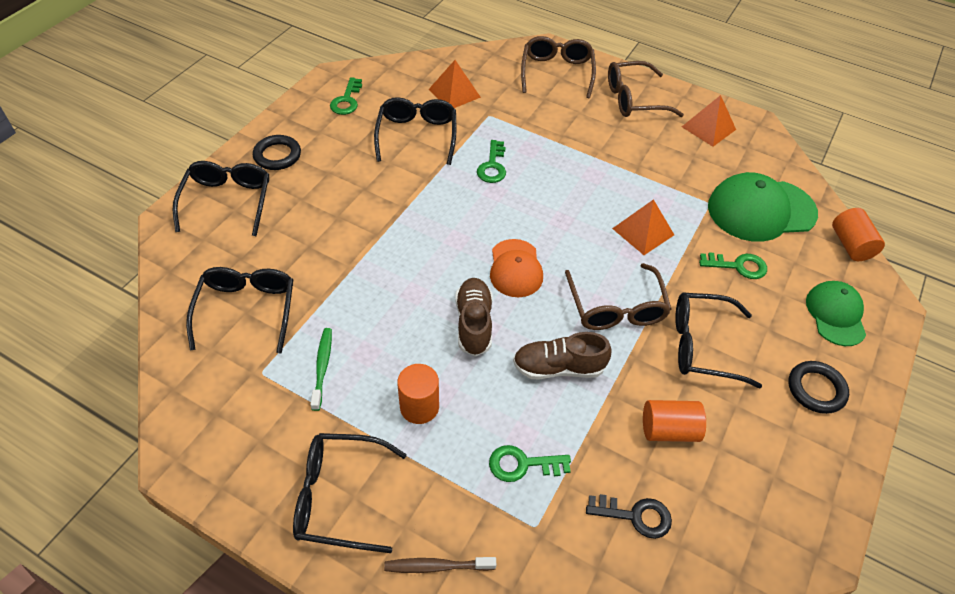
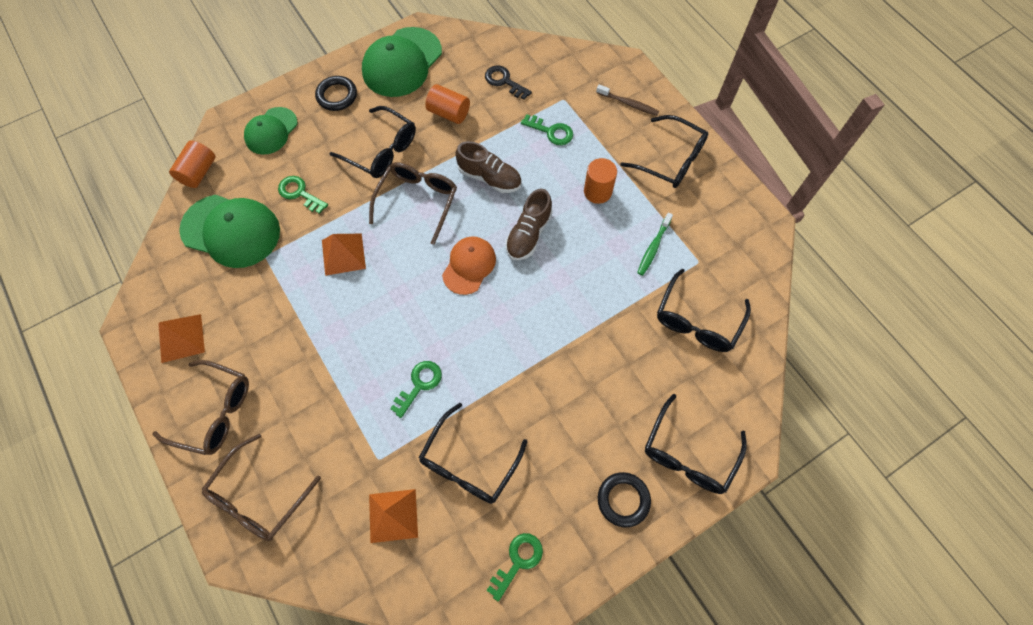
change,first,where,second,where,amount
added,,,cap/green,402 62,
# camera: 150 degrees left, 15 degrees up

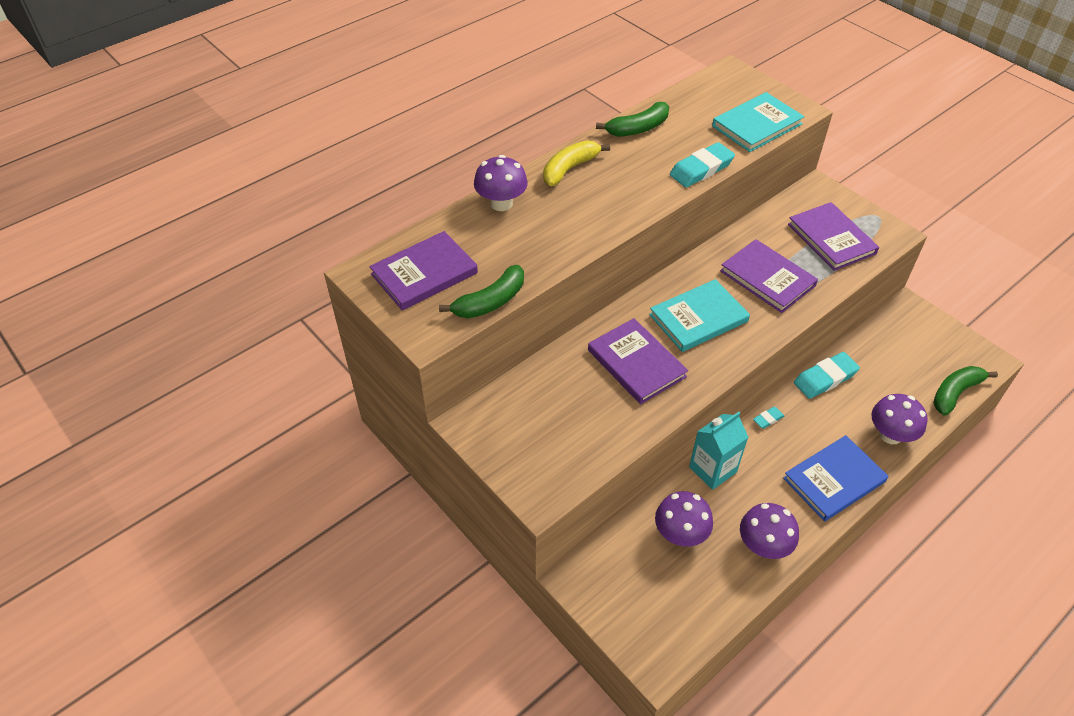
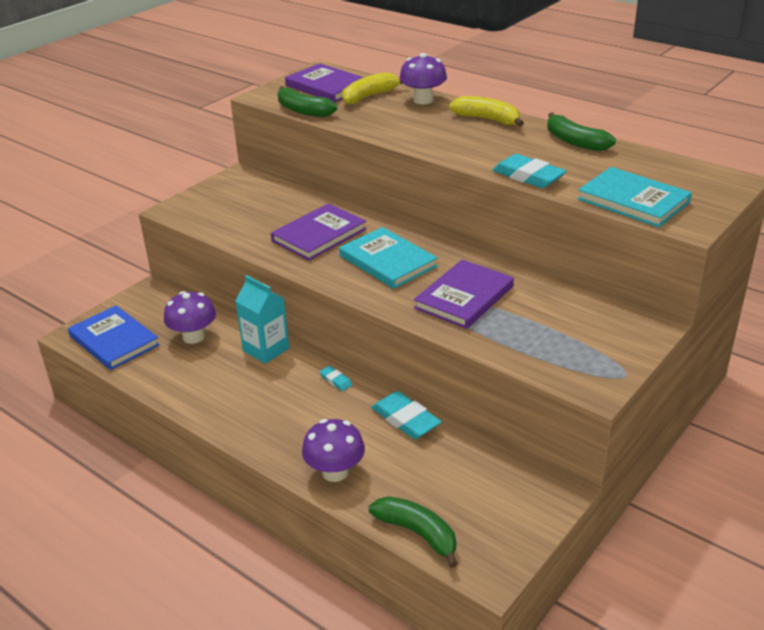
change,first,where,second,where,amount
removed,mushroom/purple,769 531,,,
moved,book/blue,836 478,,114 337,
removed,book/purple,833 236,,,
added,,,banana/yellow,372 88,
# camera: 80 degrees right, 15 degrees down

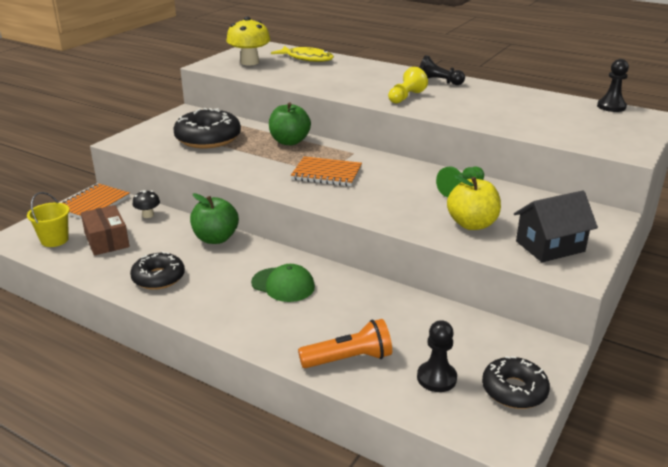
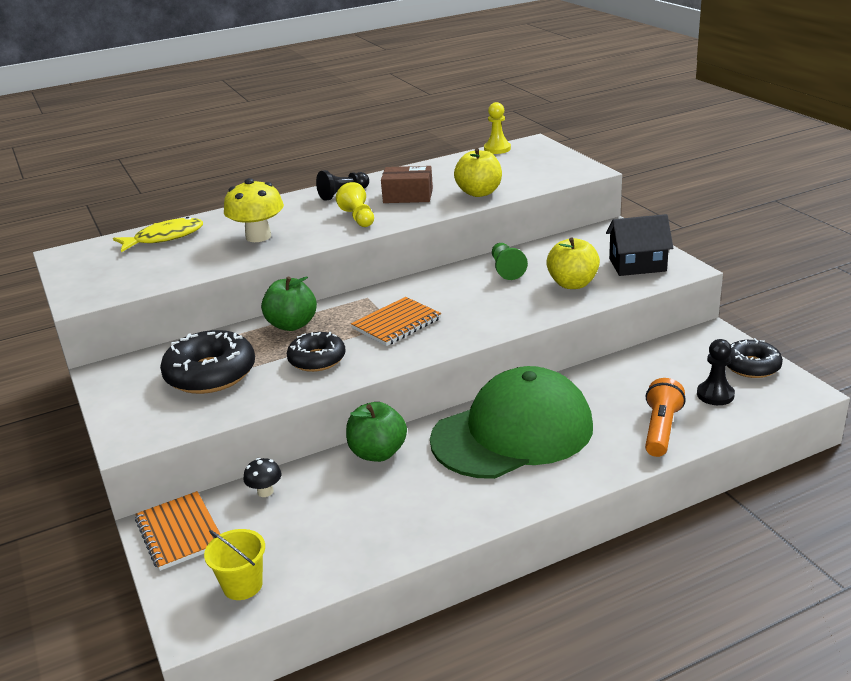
change,first,where,second,where,amount
moved,box/brown,105 230,,407 184,
moved,donut/black,157 270,,316 352,
moved,mushroom/yellow,248 41,,254 210,
resized,cap/green,283 283,,511 422,x2.26
turned,house/black,556 226,,639 245,75 degrees clockwise
recoloured,pawn/black,613 85,pawn/yellow,497 128,
added,,,apple/yellow,478 172,
# camera: 55 degrees left, 0 degrees up

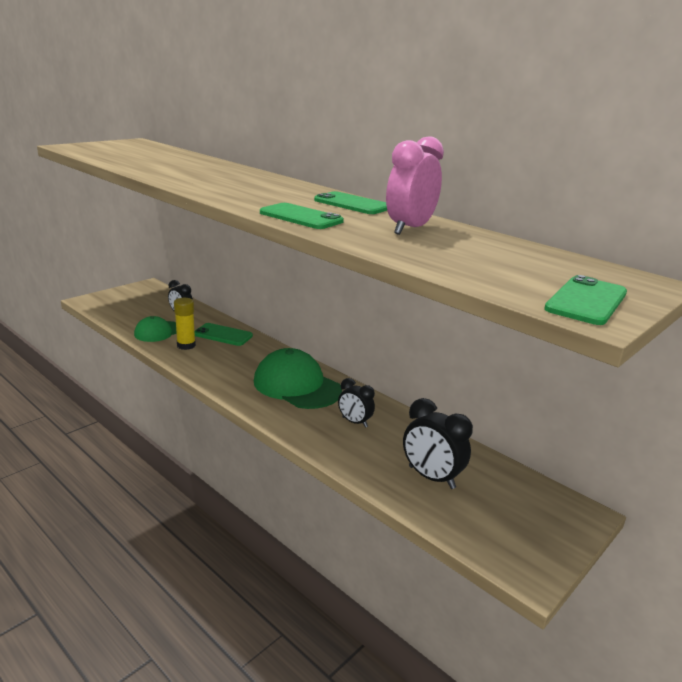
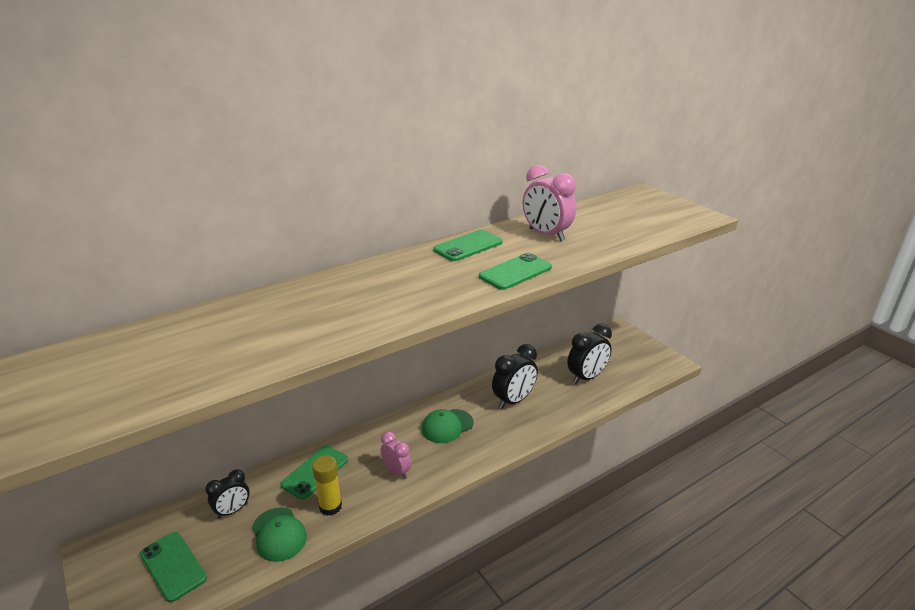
change,first,where,second,where,amount
resized,cap/green,298 378,,447 426,x0.59
resized,clock/black,356 403,,515 376,x1.58
moved,phone/green,585 300,,173 567,
added,,,clock/pink,396 455,
# camera: 75 degrees left, 5 degrees up

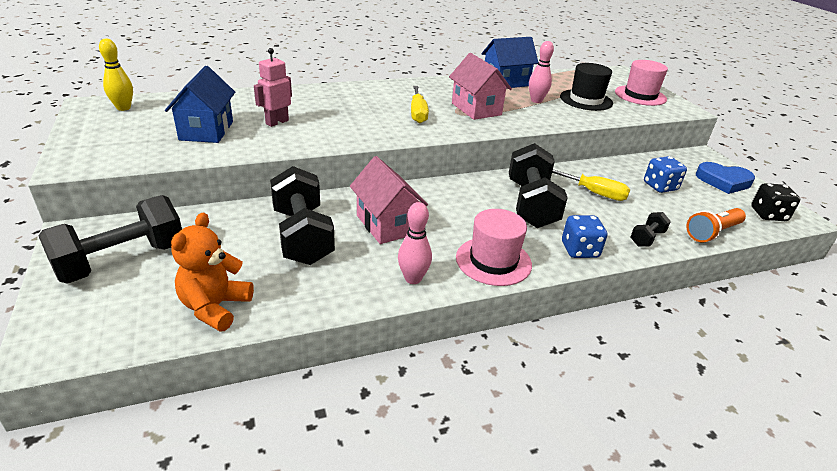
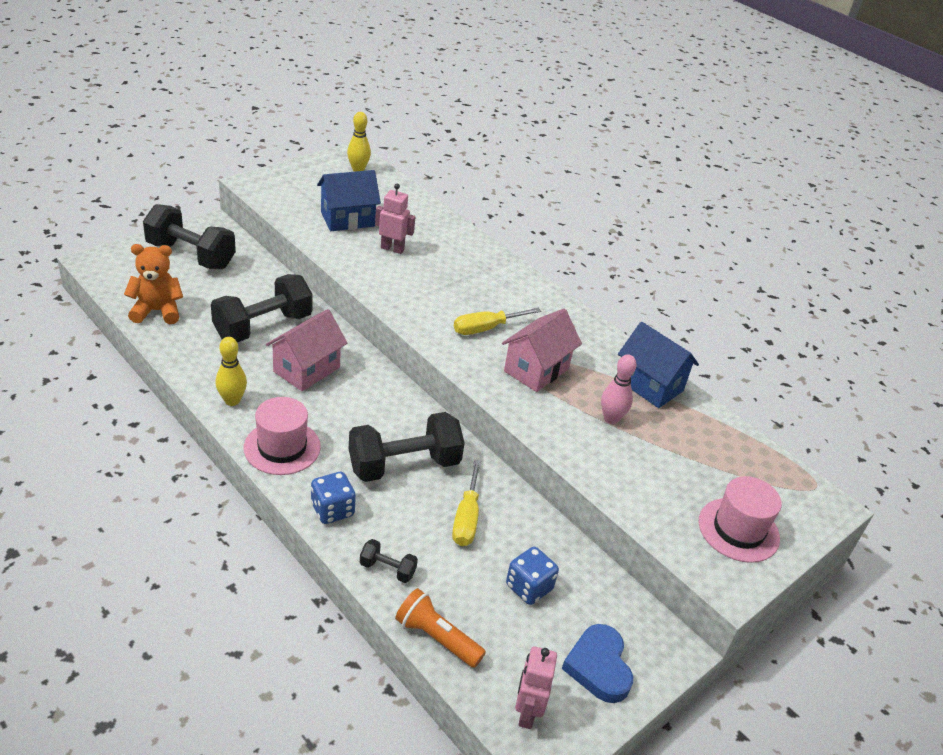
change,first,where,second,where,amount
recoloured,bowling pin/pink,415 243,bowling pin/yellow,231 371,
removed,hat/black,586 87,,,
replaced,dice/black,775 202,robot/pink,536 687,
# camera: 65 degrees right, 5 degrees up

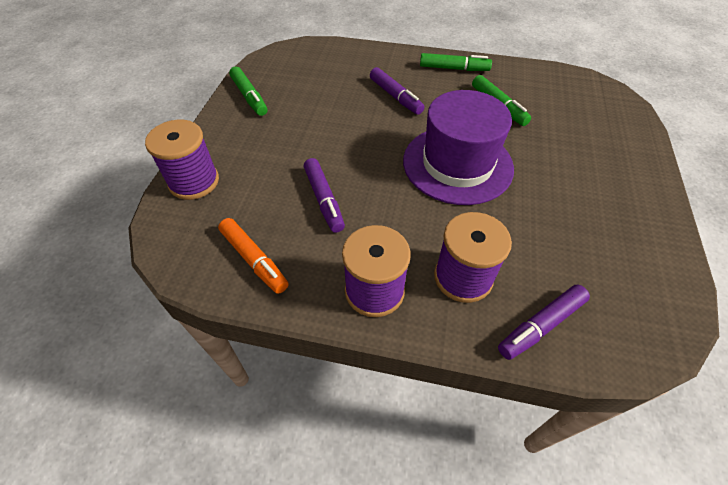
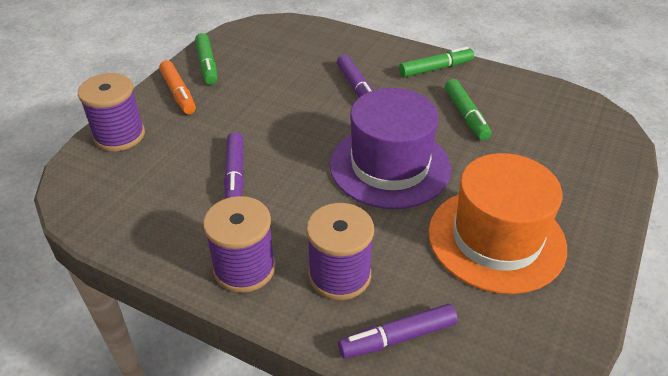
change,first,where,second,where,amount
moved,marker/orange,253 256,,177 87,
turned,marker/green,456 62,,436 62,45 degrees counterclockwise
added,,,hat/orange,498 223,
# camera: 15 degrees right, 10 degrees down

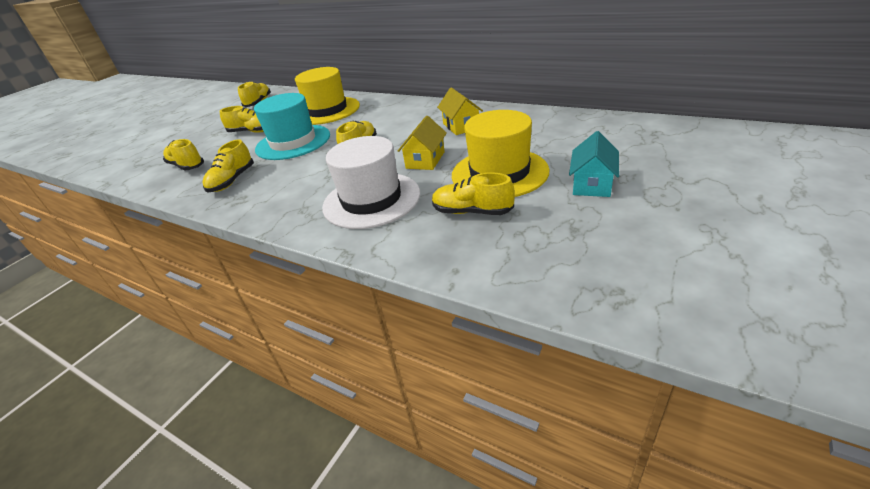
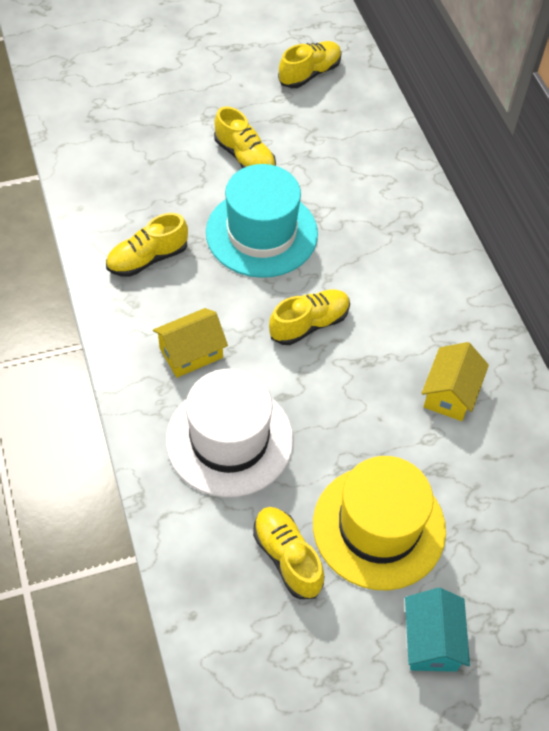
change,first,where,second,where,amount
removed,shoe/yellow,183 155,,,
removed,hat/yellow,327 96,,,
moved,house/yellow,422 142,,190 343,
turned,house/turquoise,594 164,,437 630,60 degrees counterclockwise
# camera: 35 degrees right, 20 degrees up

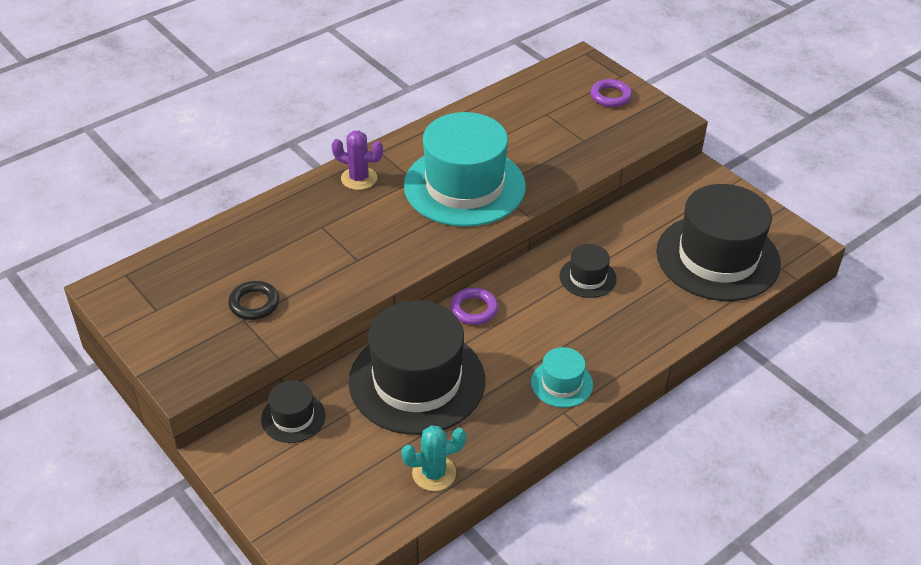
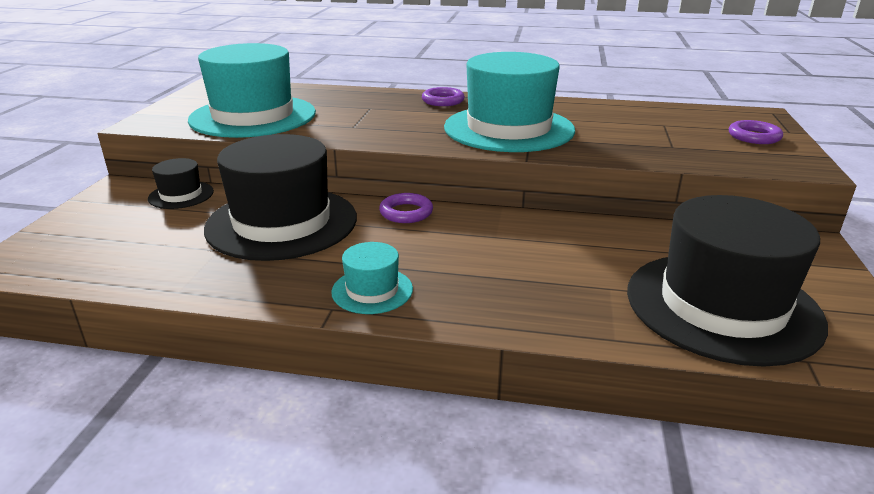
change,first,where,second,where,amount
replaced,ring/black,253 300,hat/turquoise,252 90,
replaced,cactus/purple,357 160,ring/purple,443 96,
removed,cactus/turquoise,433 458,,,
removed,hat/black,588 271,,,
# camera: 50 degrees right, 15 degrees down

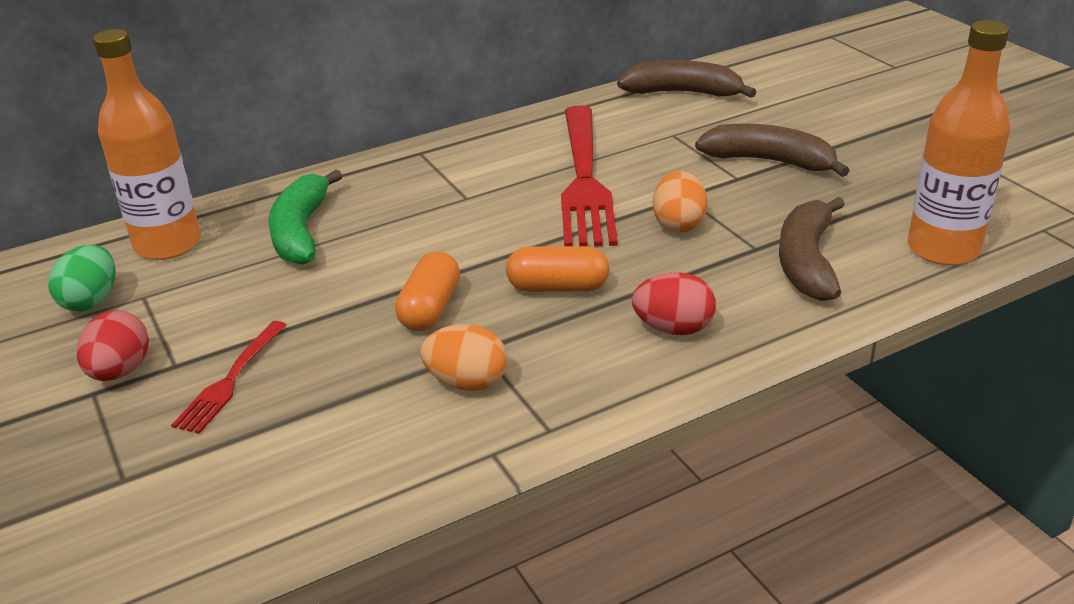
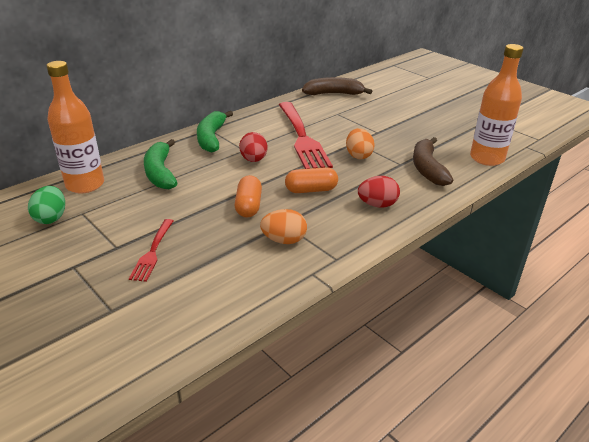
change,first,where,second,where,amount
moved,egg/red,112 346,,253 147,
removed,banana/brown,772 150,,,
added,,,banana/green,215 131,
# camera: 15 degrees left, 0 degrees up

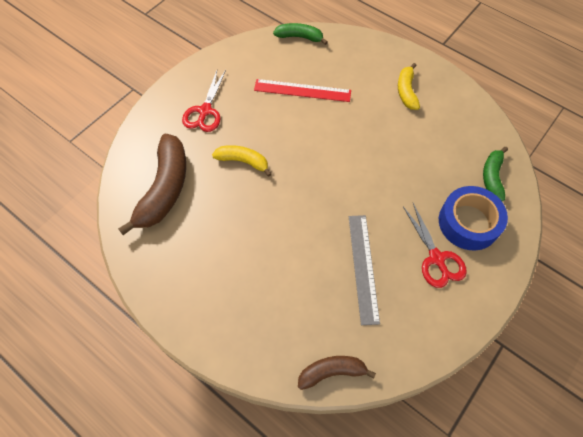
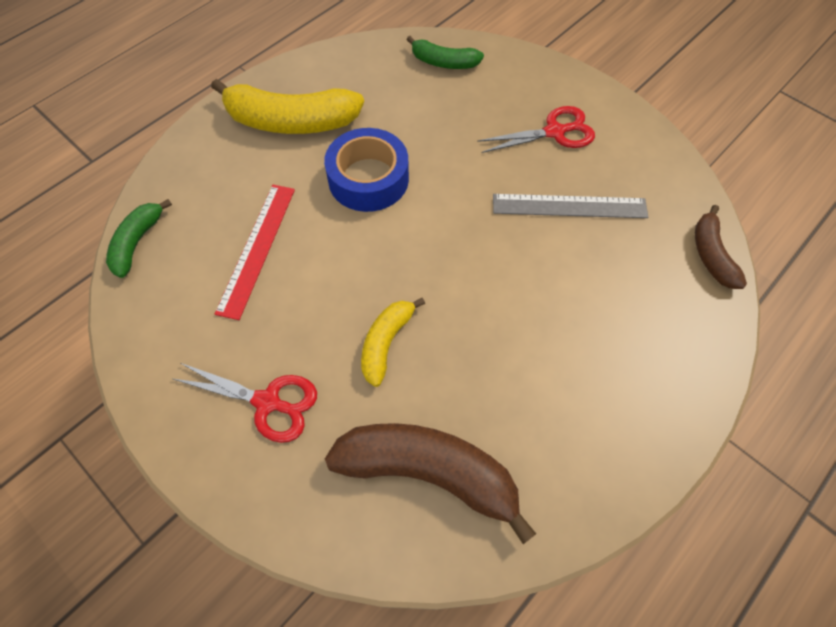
change,first,where,second,where,amount
resized,banana/yellow,409 86,,287 106,x1.80
moved,tape/blue,473 218,,366 170,
# camera: 85 degrees left, 0 degrees up

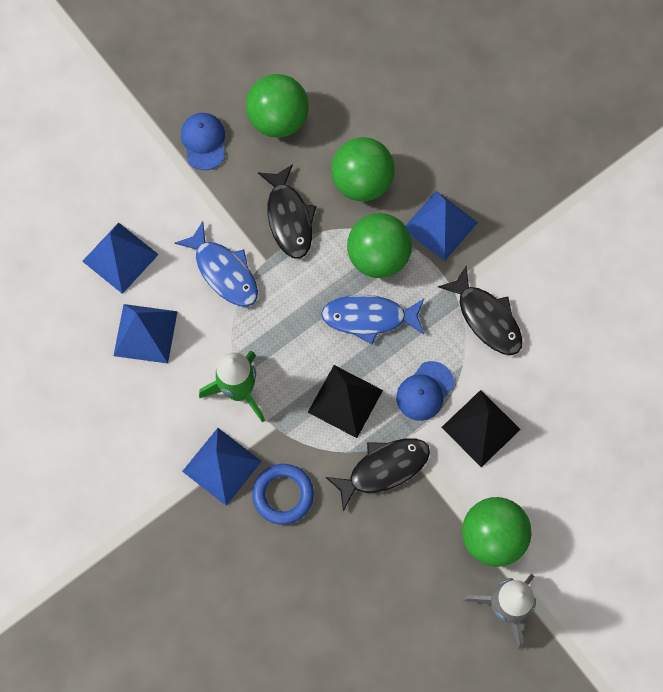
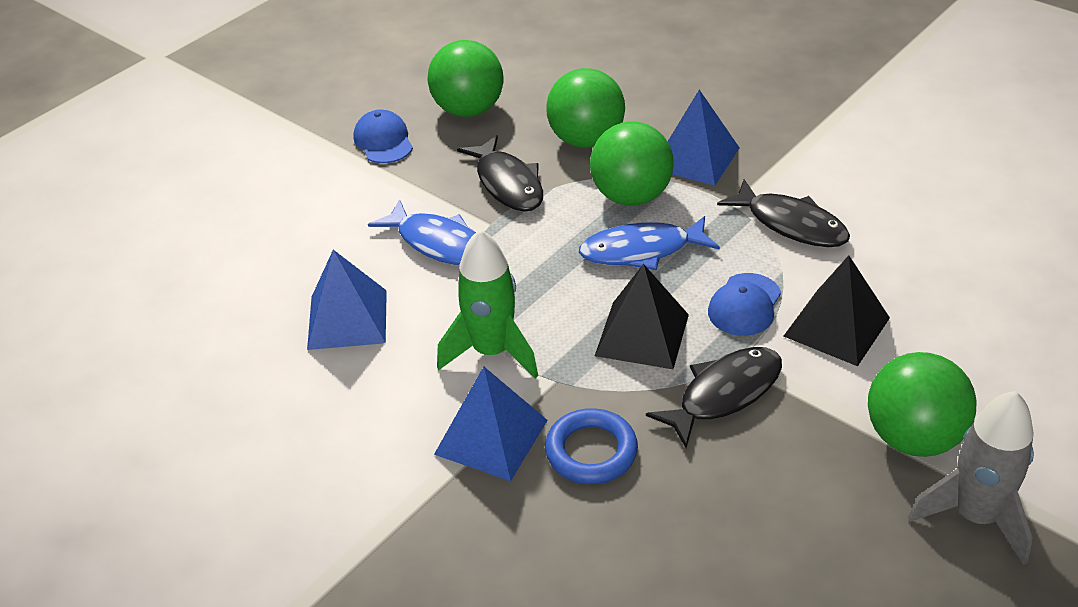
change,first,where,second,where,amount
removed,pyramid/blue,120 258,,,
# camera: 10 degrees left, 30 degrees down

